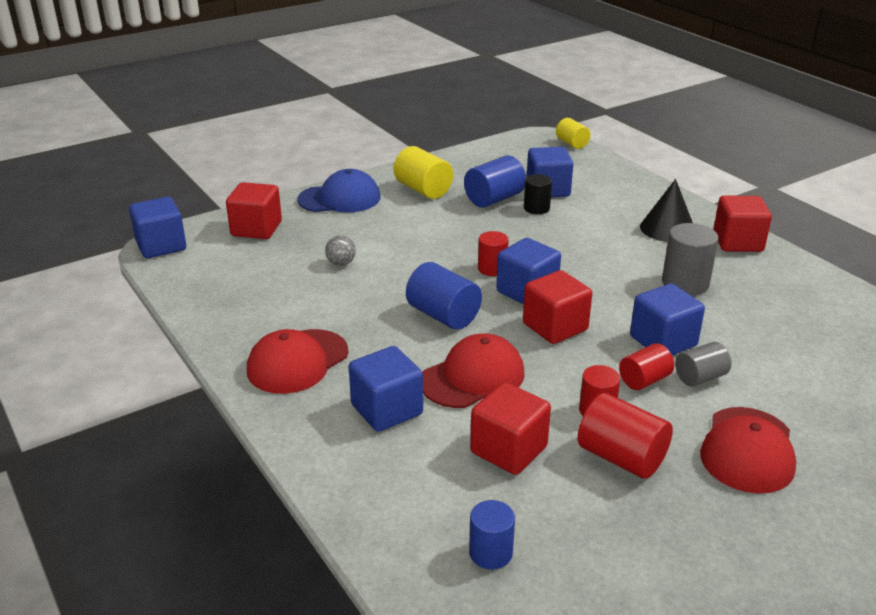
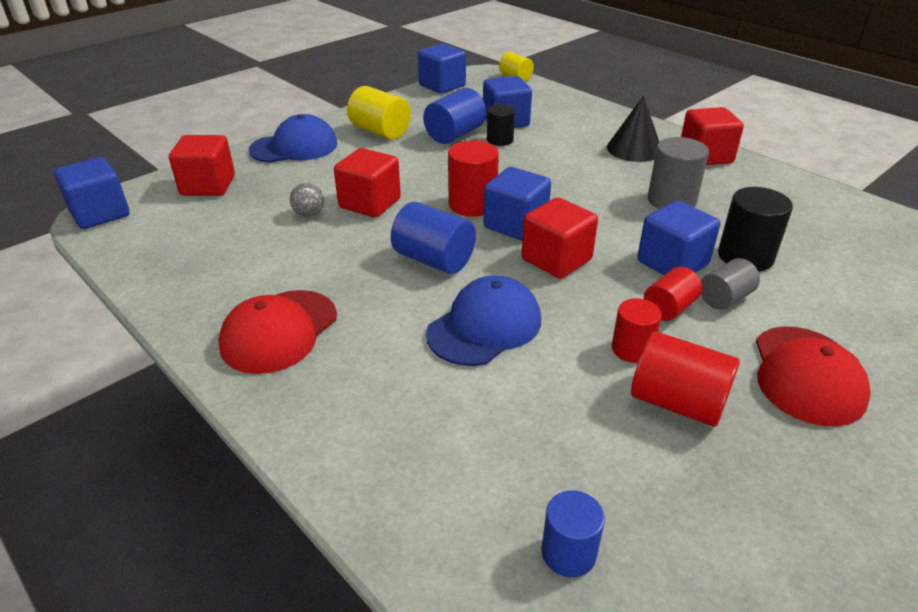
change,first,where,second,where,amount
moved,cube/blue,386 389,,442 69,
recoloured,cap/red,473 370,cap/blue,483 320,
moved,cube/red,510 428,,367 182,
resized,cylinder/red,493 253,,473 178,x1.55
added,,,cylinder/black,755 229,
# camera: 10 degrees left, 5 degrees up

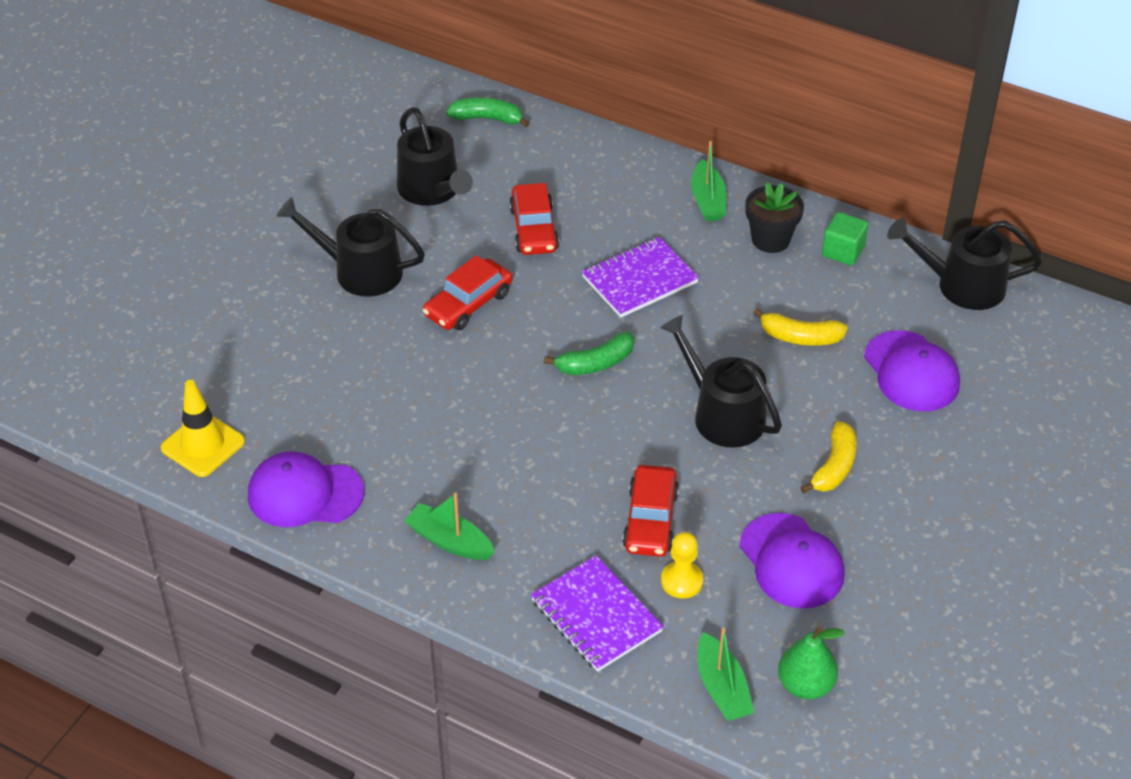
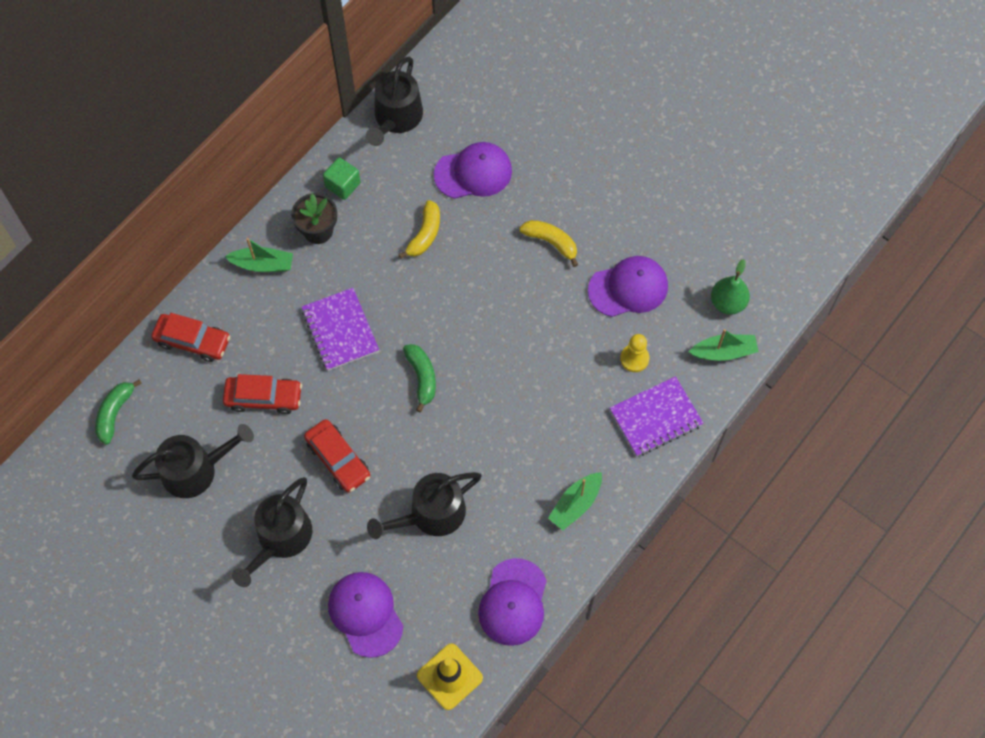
change,first,where,second,where,amount
moved,car/red,650 511,,191 337,
moved,watering can/black,721 381,,424 505,
added,,,cap/purple,365 615,
# camera: 80 degrees left, 20 degrees up

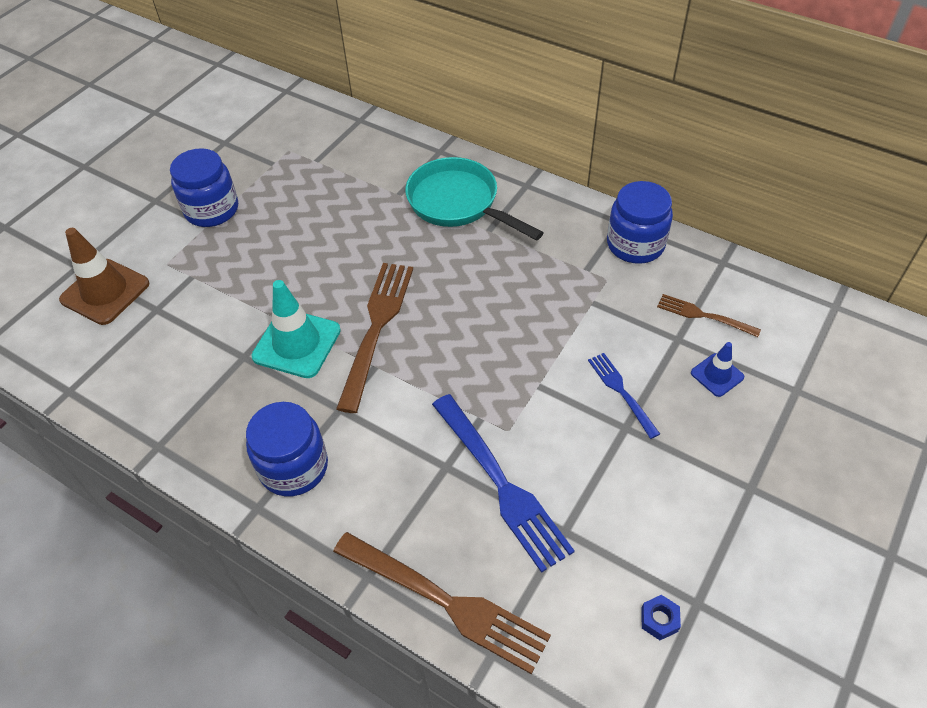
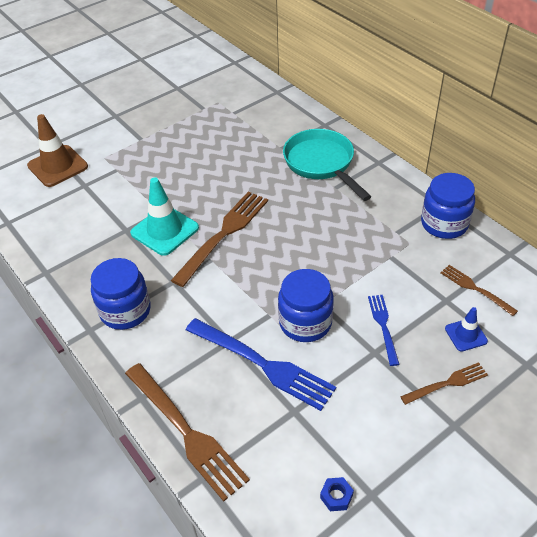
change,first,where,second,where,amount
moved,jar/blue,204 187,,306 305,
turned,fork/blue,503 483,,261 364,45 degrees counterclockwise
added,,,fork/brown,444 383,
# camera: 20 degrees right, 5 degrees down

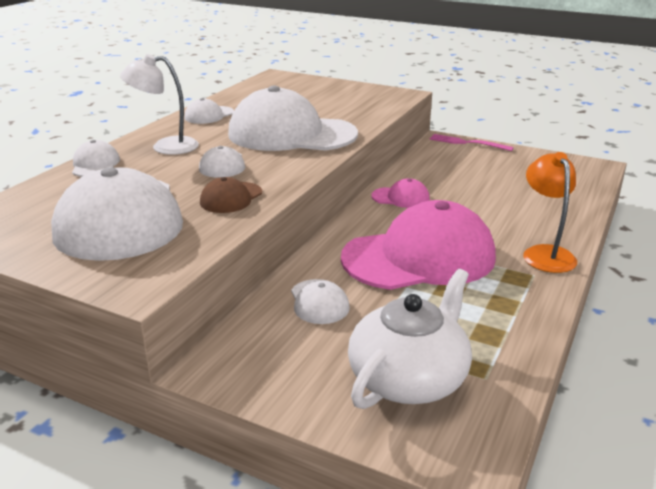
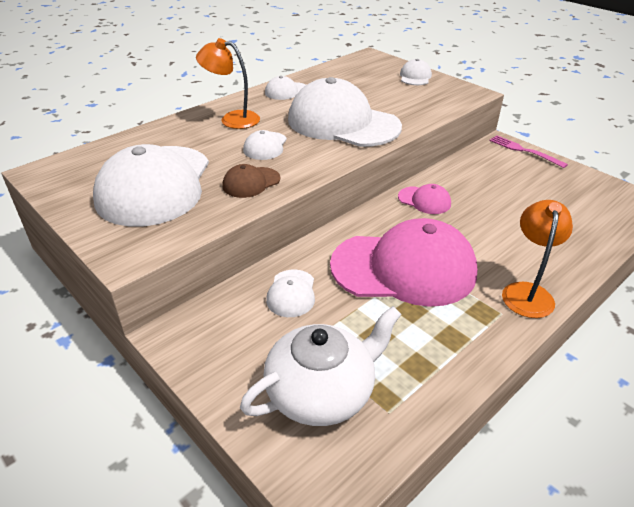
change,first,where,second,where,amount
moved,cap/white,96 158,,416 72,
recoloured,lamp/white,159 104,lamp/orange,228 83,
# camera: 20 degrees right, 10 degrees up

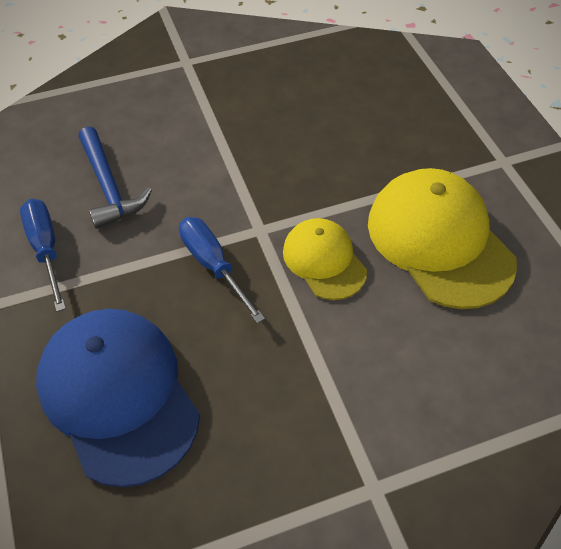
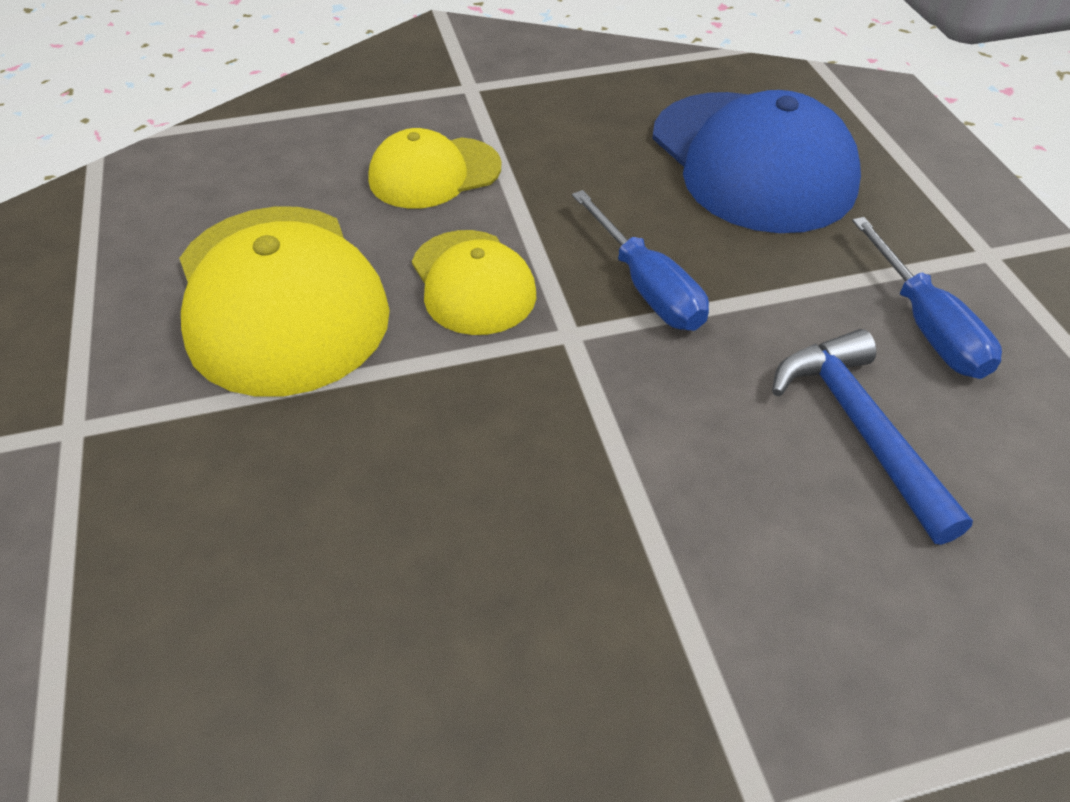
change,first,where,second,where,amount
added,,,cap/yellow,435 168,
# camera: 175 degrees left, 5 degrees down

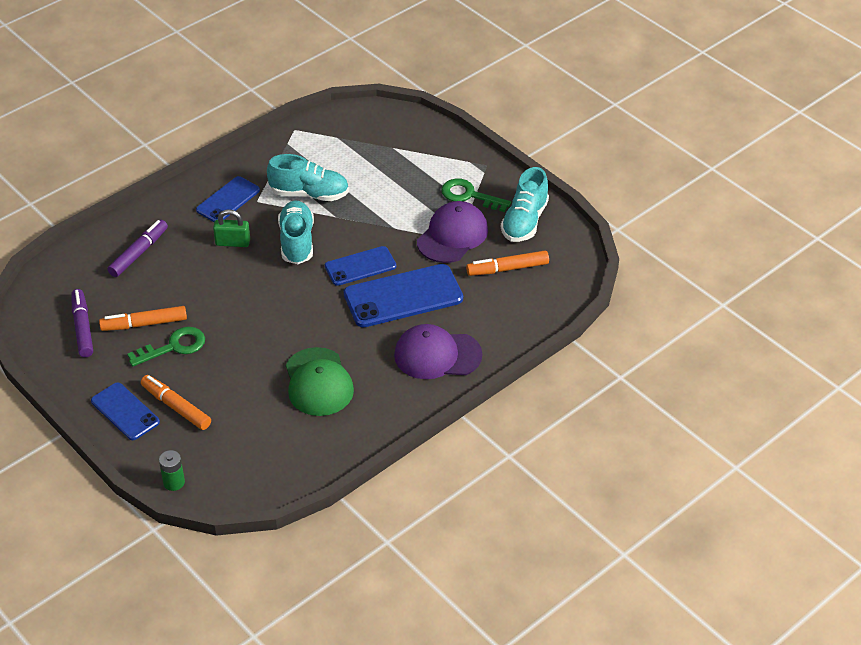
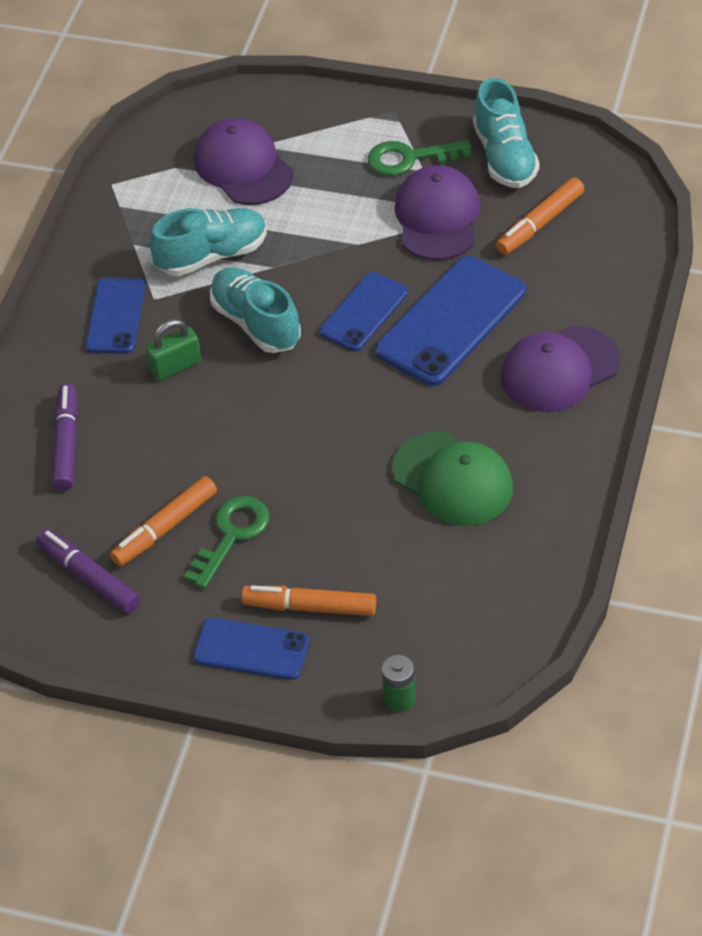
change,first,where,second,where,amount
added,,,cap/purple,243 161,
# camera: 30 degrees left, 5 degrees up

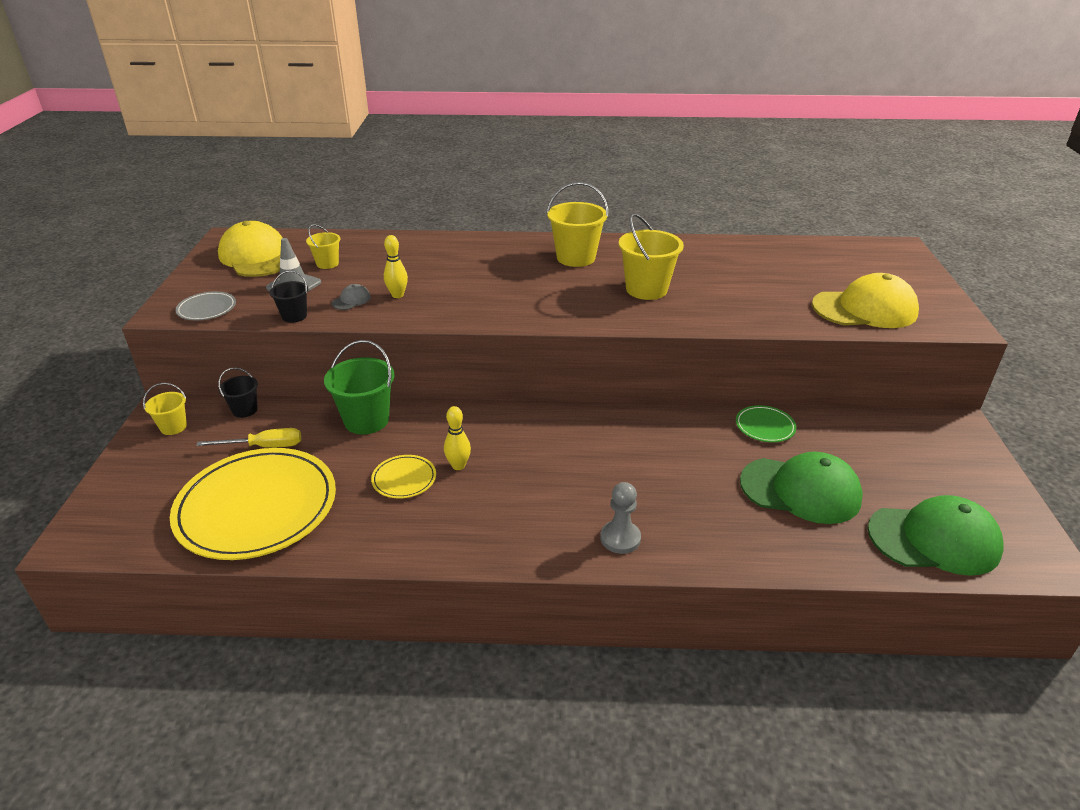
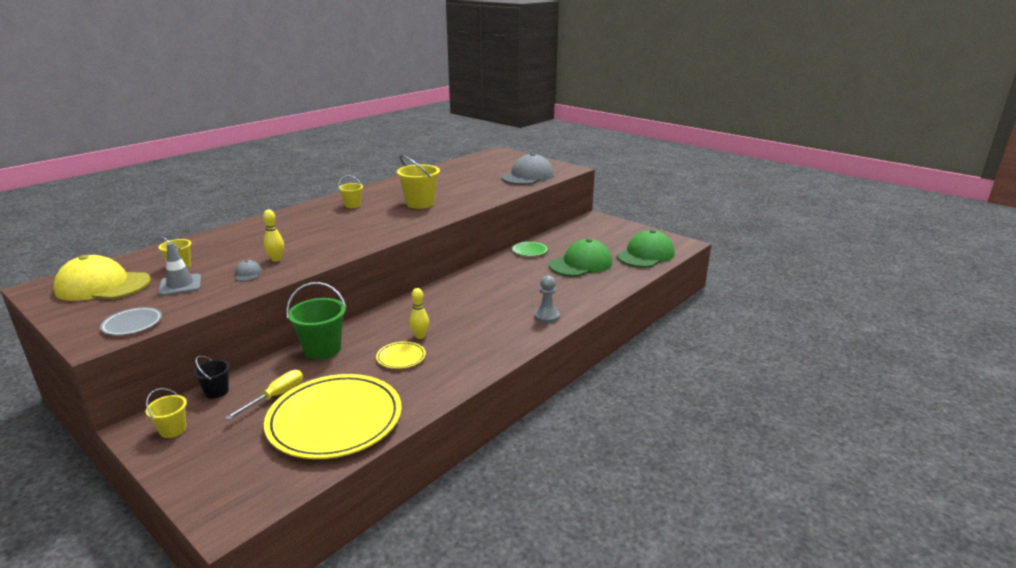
change,first,where,second,where,amount
removed,bucket/black,289 296,,,
resized,bucket/yellow,578 224,,350 191,x0.56
recoloured,cap/yellow,865 300,cap/grey,528 169,
# camera: 50 degrees left, 10 degrees down

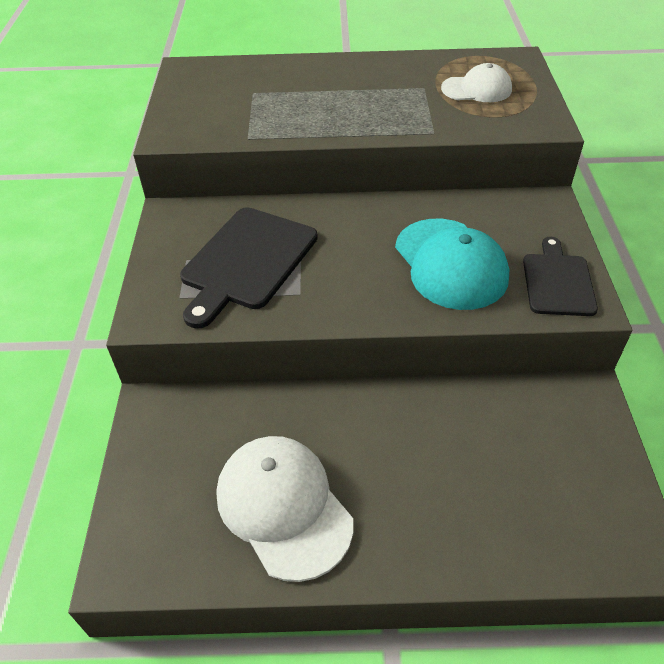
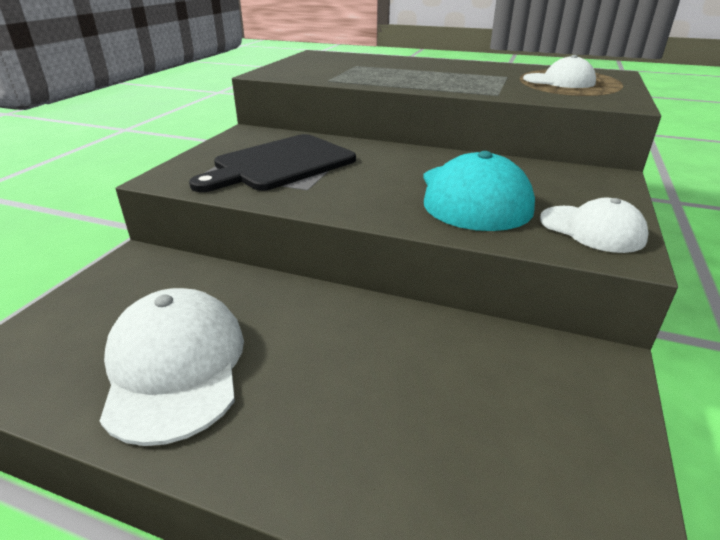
change,first,where,second,where,amount
replaced,cutting board/black,560 276,cap/white,594 225,
# camera: 20 degrees right, 15 degrees down

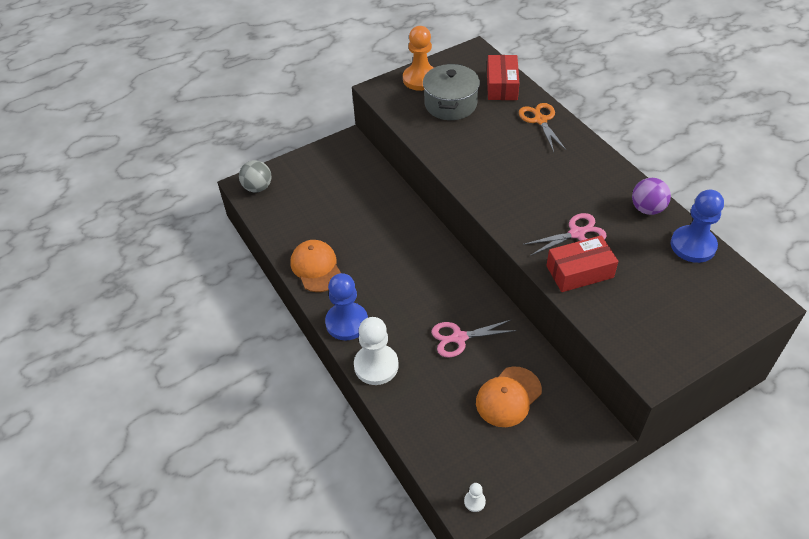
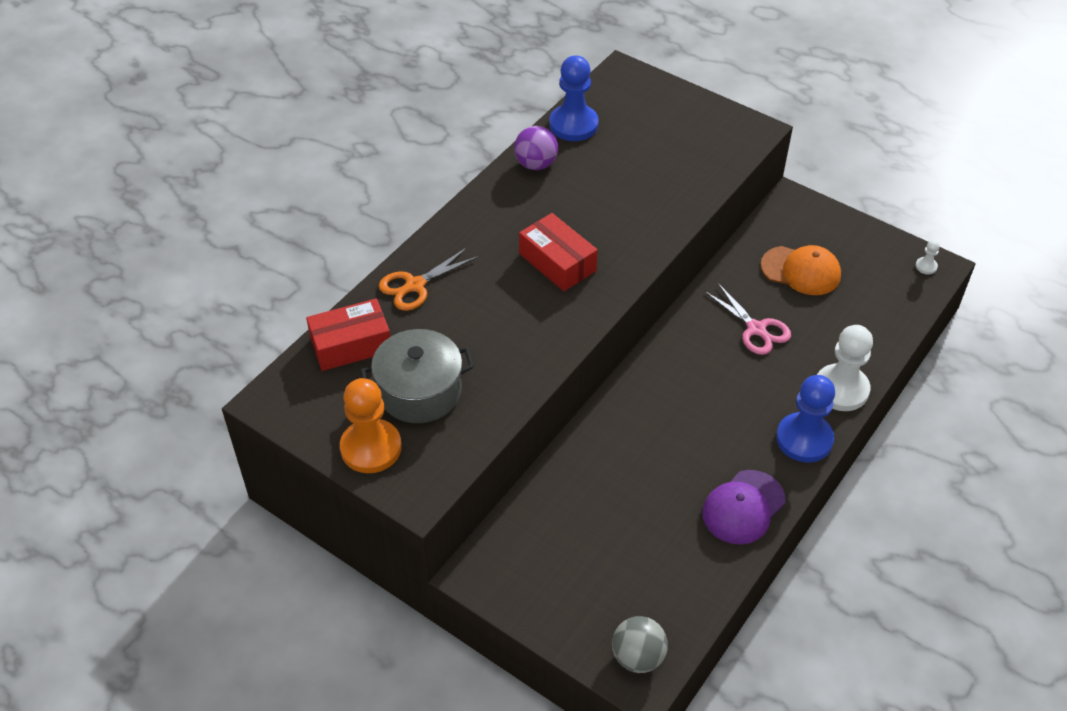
change,first,where,second,where,amount
recoloured,cap/orange,315 266,cap/purple,743 507,
removed,scissors/pink,565 234,,,
moved,box/red,582 263,,558 252,
# camera: 115 degrees left, 0 degrees up

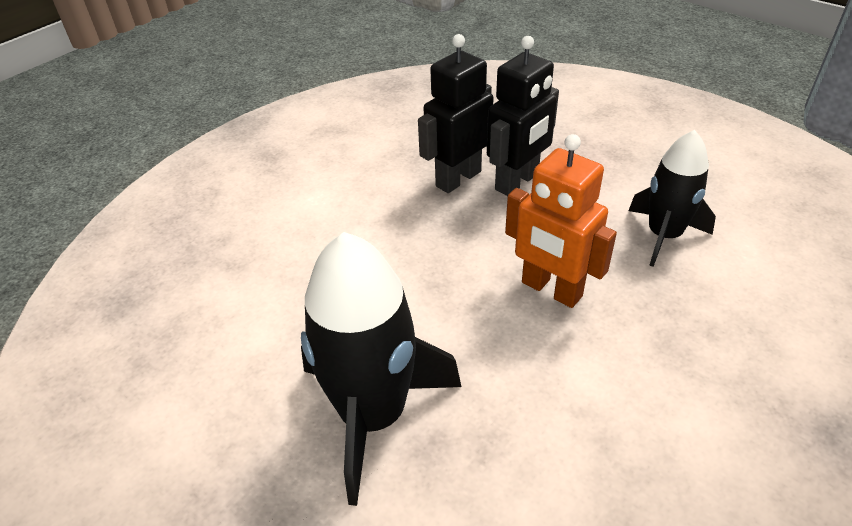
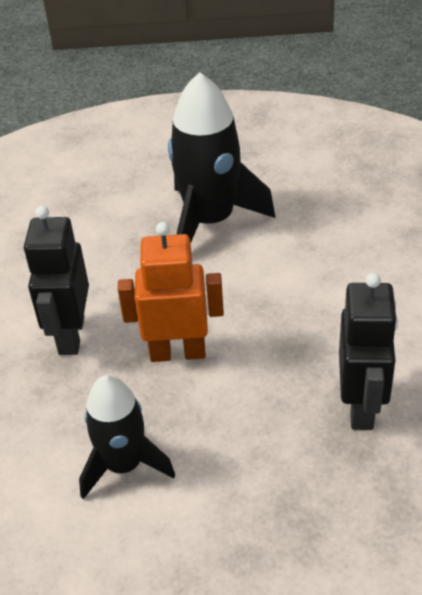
change,first,where,second,where,amount
moved,robot/black,523 116,,56 280,
# camera: 140 degrees right, 0 degrees up

